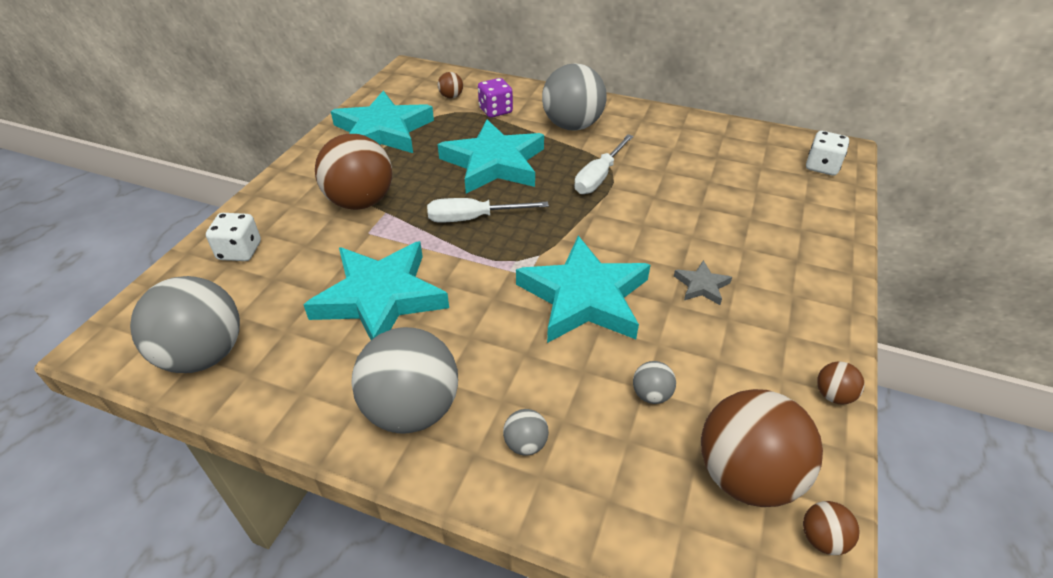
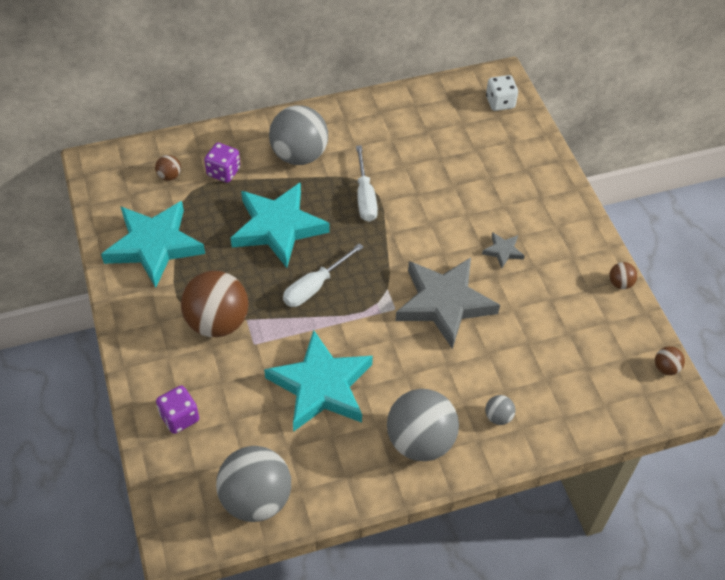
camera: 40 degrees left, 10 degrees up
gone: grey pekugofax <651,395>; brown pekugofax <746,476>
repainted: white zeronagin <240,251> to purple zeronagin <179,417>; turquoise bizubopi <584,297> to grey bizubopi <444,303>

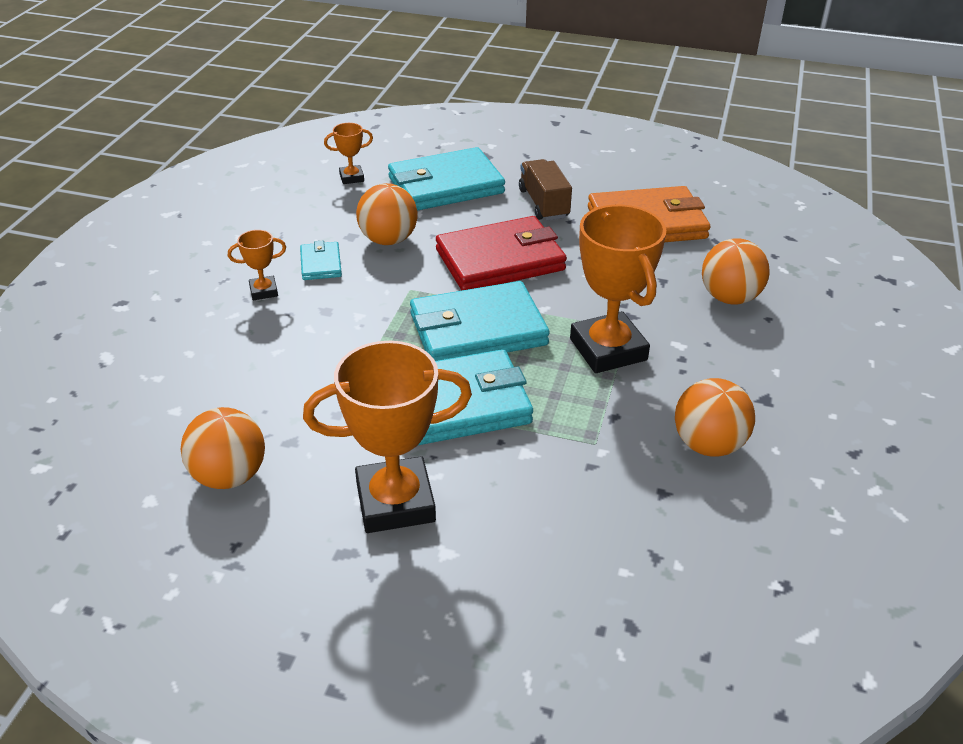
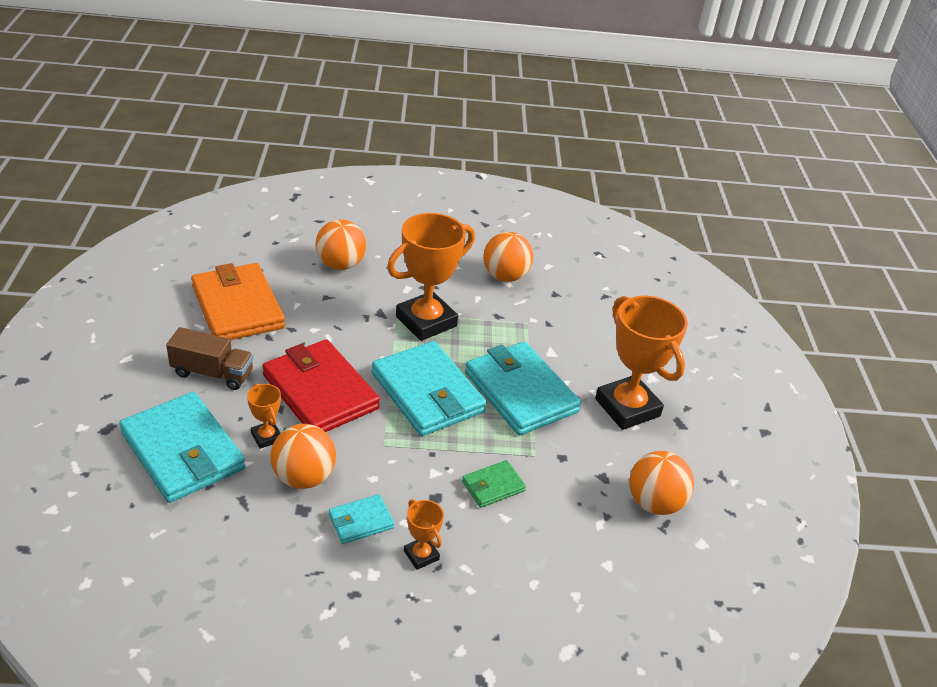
camera: 110 degrees left, 0 degrees up
new: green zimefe <493,486>
shifted: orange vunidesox <351,177> to <266,437>
rotated: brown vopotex <543,203> = <212,373> 135 degrees counterclockwise

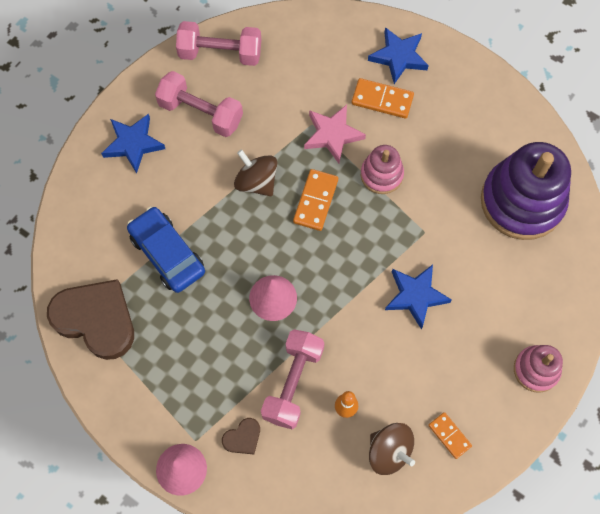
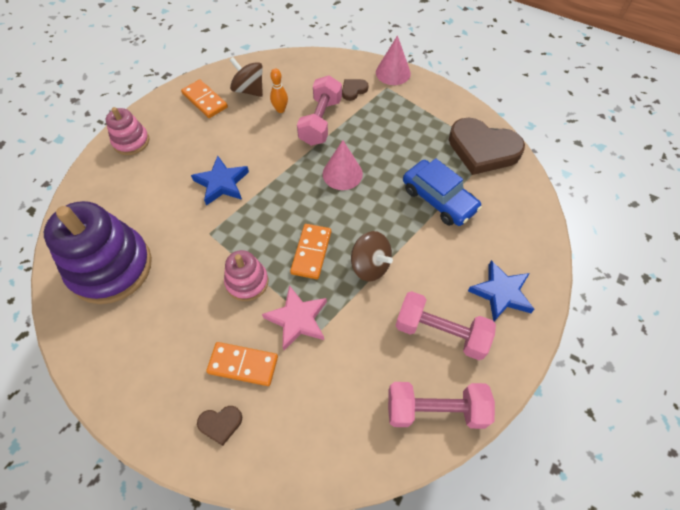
camera: 175 degrees right, 10 degrees down
swapped: blue bizubopi <399,57> to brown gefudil <220,424>
scaled: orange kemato <449,435> = <205,100> x1.52

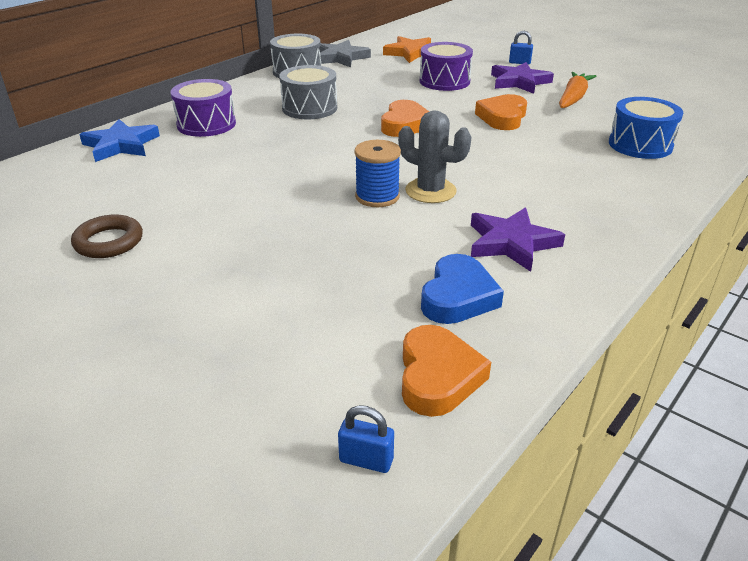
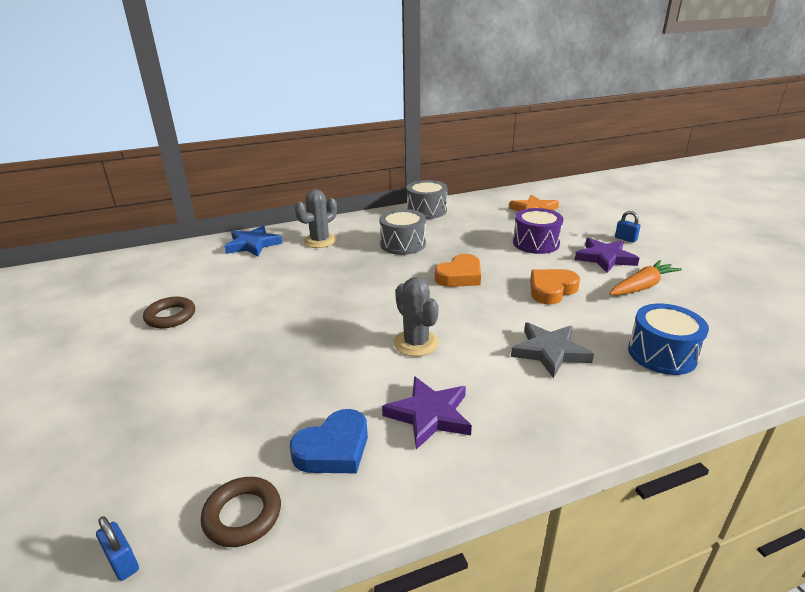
camera: 30 degrees right, 5 degrees down
gone: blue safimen <377,196>
shifted: grey bizubopi <340,58> to <550,352>
swapped: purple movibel <206,124> to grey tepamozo <320,241>; orange gefudil <438,376> to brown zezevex <242,515>

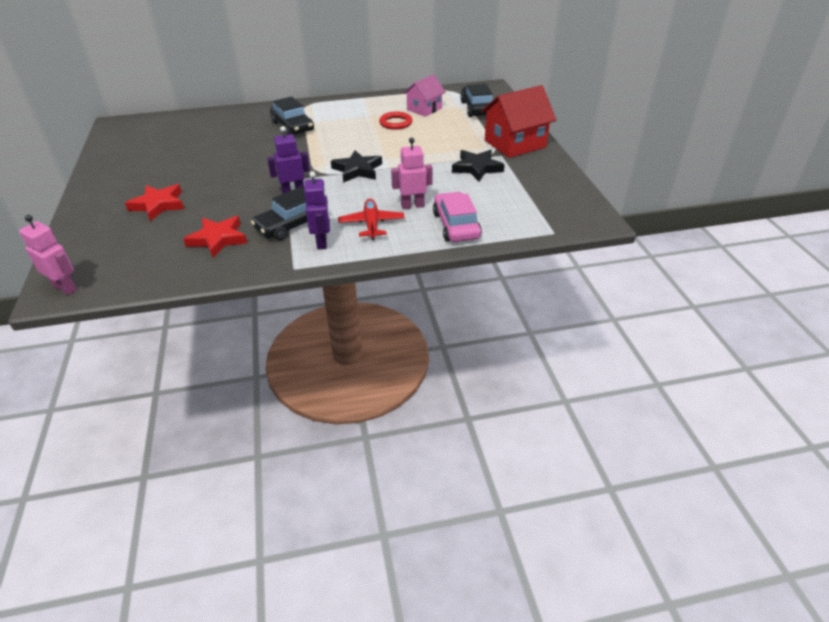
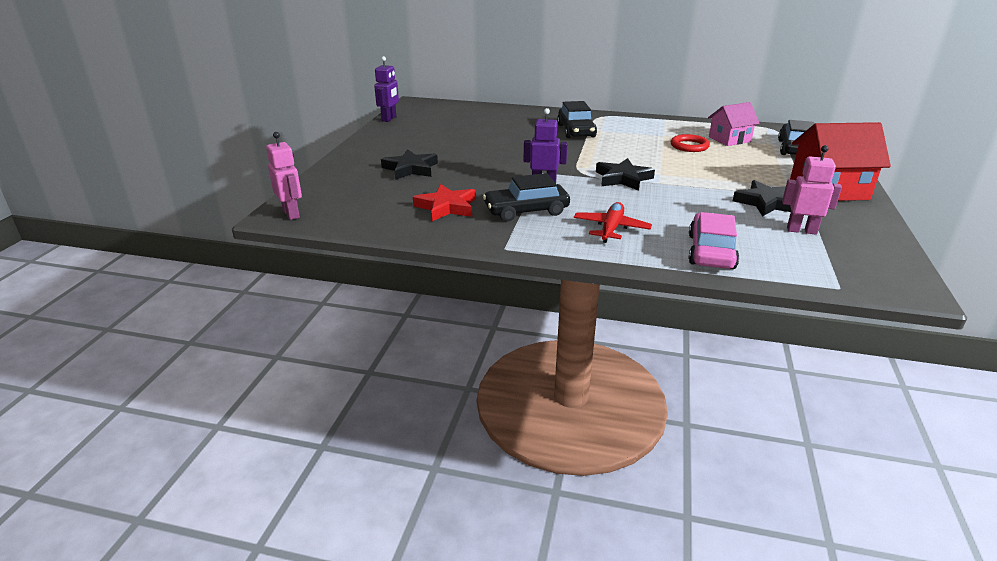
camera: 25 degrees right, 10 degrees down
shifted: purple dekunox <322,242> to <389,119>; pink dekunox <412,205> to <801,230>
repainted: red bizubopi <158,205> to black bizubopi <410,169>

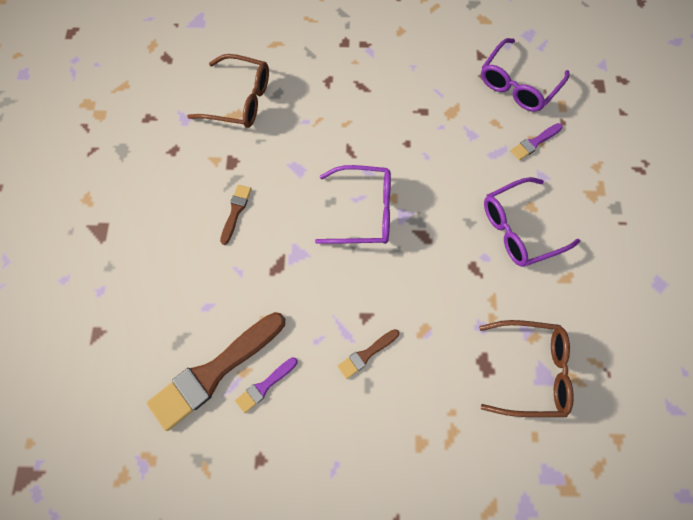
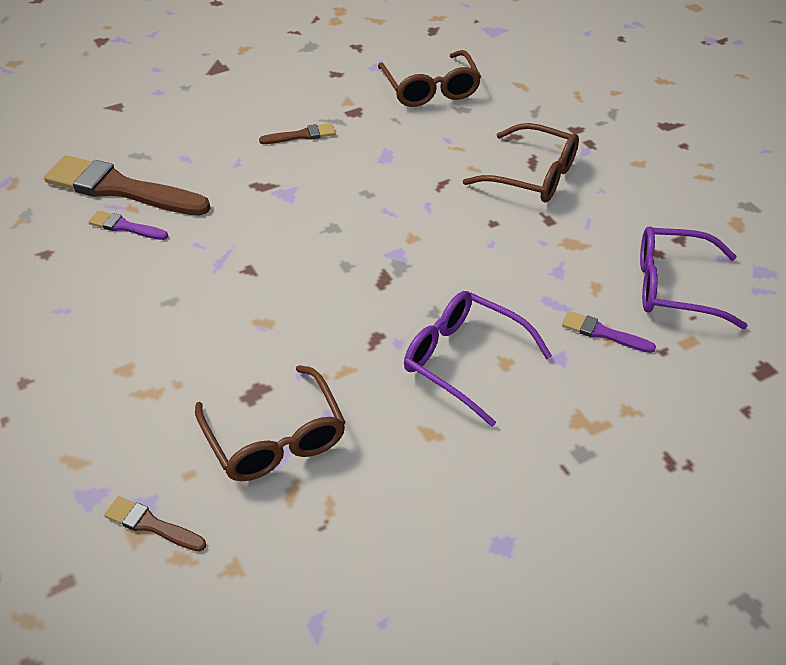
camera: 60 degrees right, 25 degrees down
gone: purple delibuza <363,211>
new: brown delibuza <532,176>
shifted: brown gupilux <366,354> to <151,525>

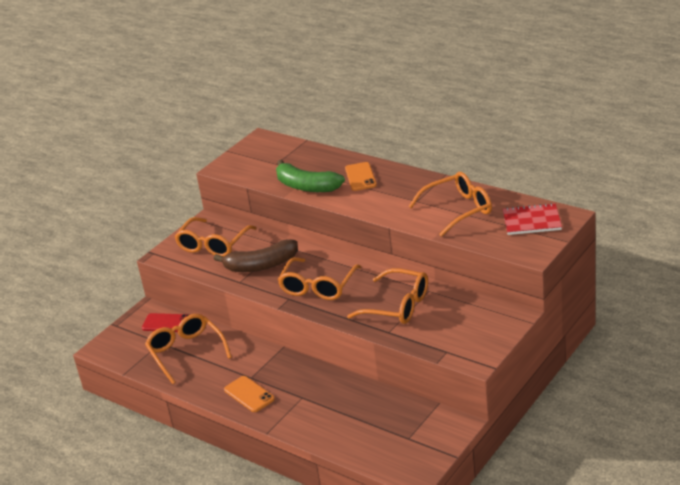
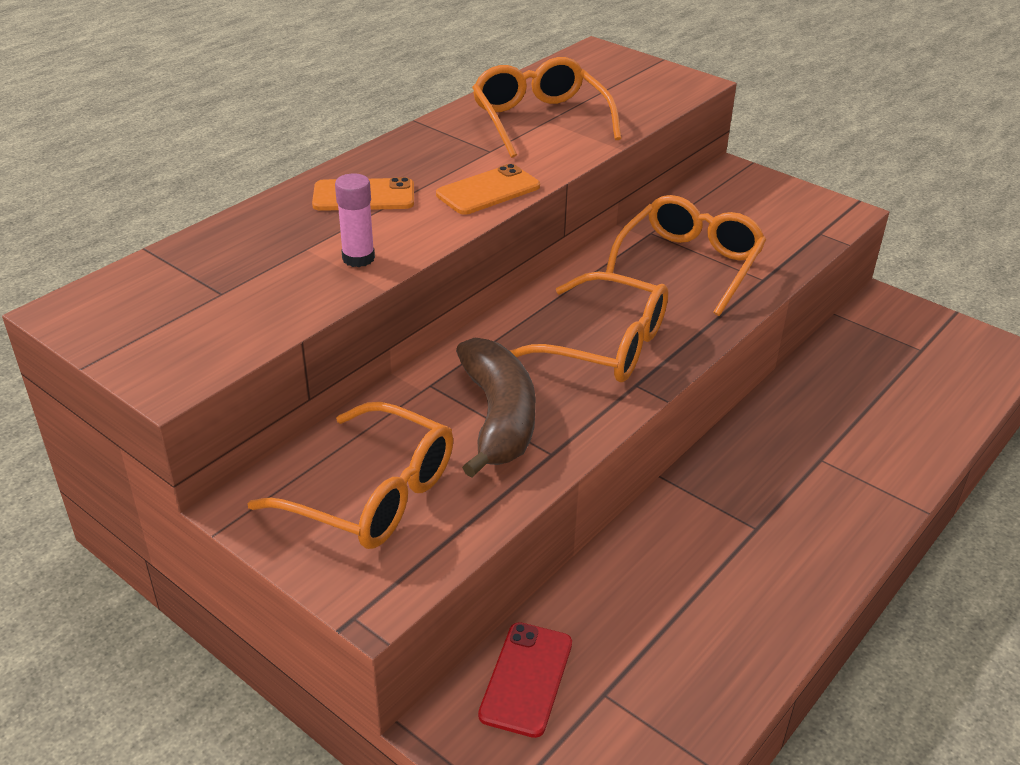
camera: 90 degrees left, 5 degrees up
gone: orange delibuza <186,352>; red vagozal <531,221>
shifted: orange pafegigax <249,394> to <488,191>
swapped: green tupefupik <306,186> to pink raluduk <358,258>

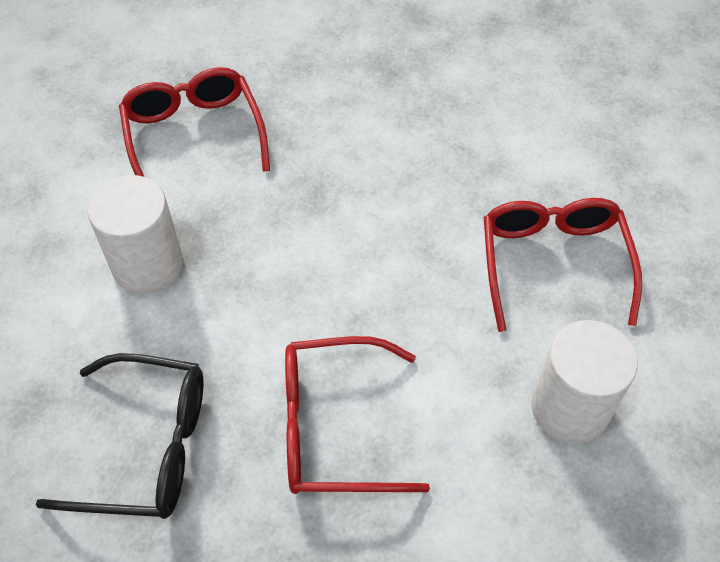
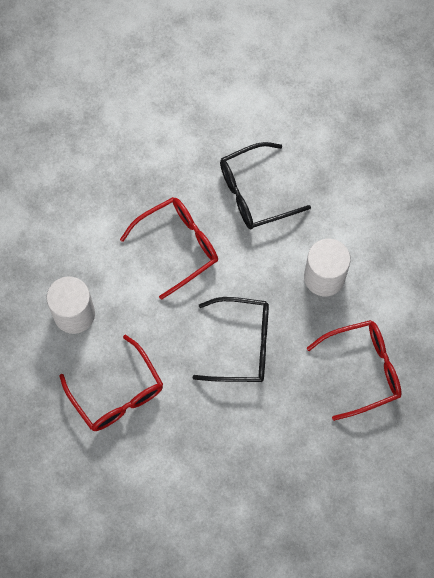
camera: 150 degrees right, 15 degrees up
new: black delibuza <242,345>
rotated: red delibuza <194,135> = <363,370> 60 degrees counterclockwise

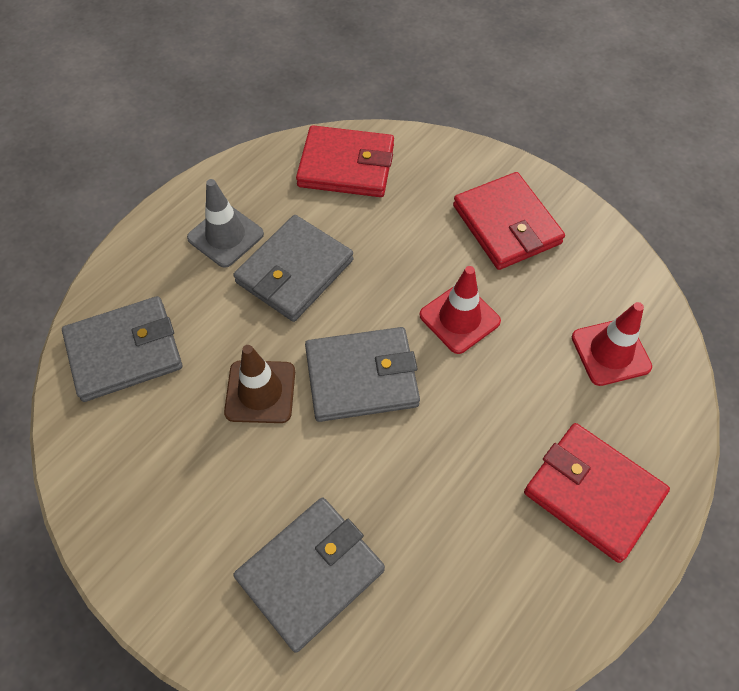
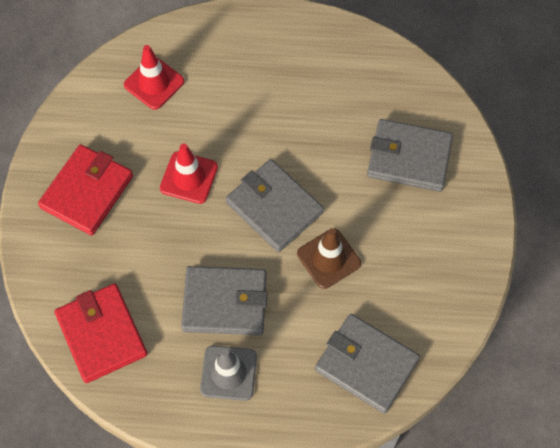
camera: 125 degrees left, 5 degrees up
gone: red zimefe <593,493>

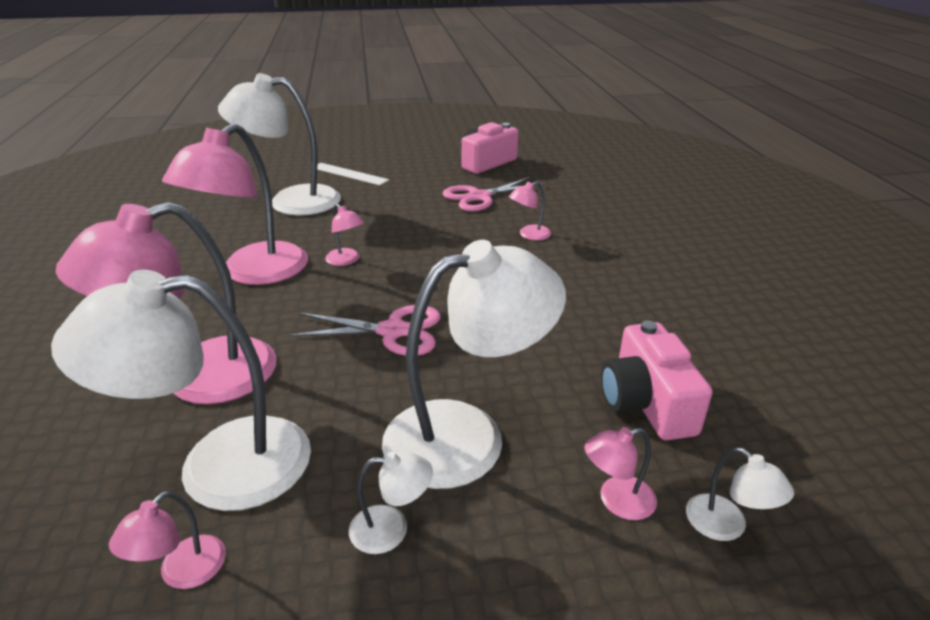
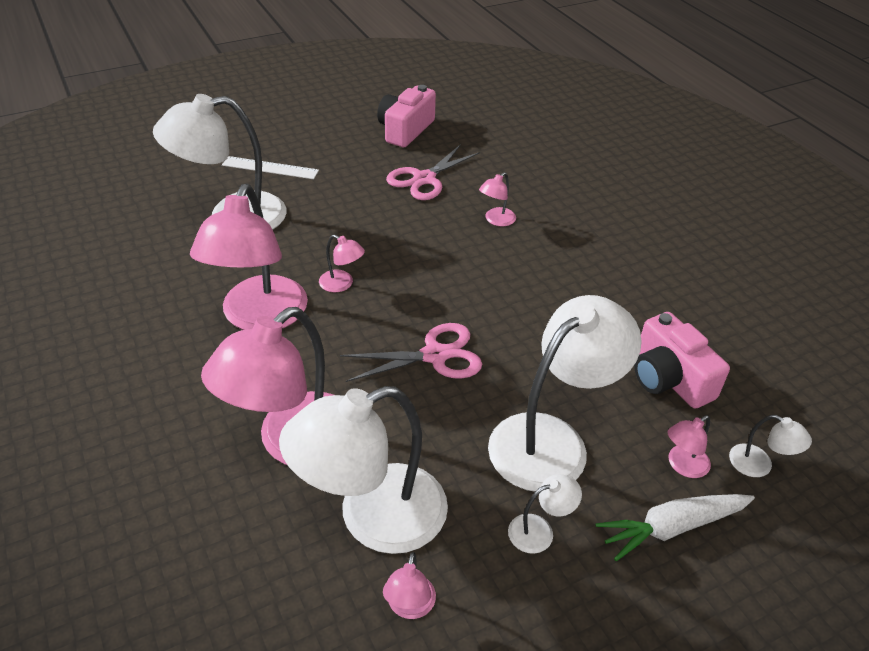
camera: 20 degrees left, 10 degrees up
new: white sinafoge <671,528>

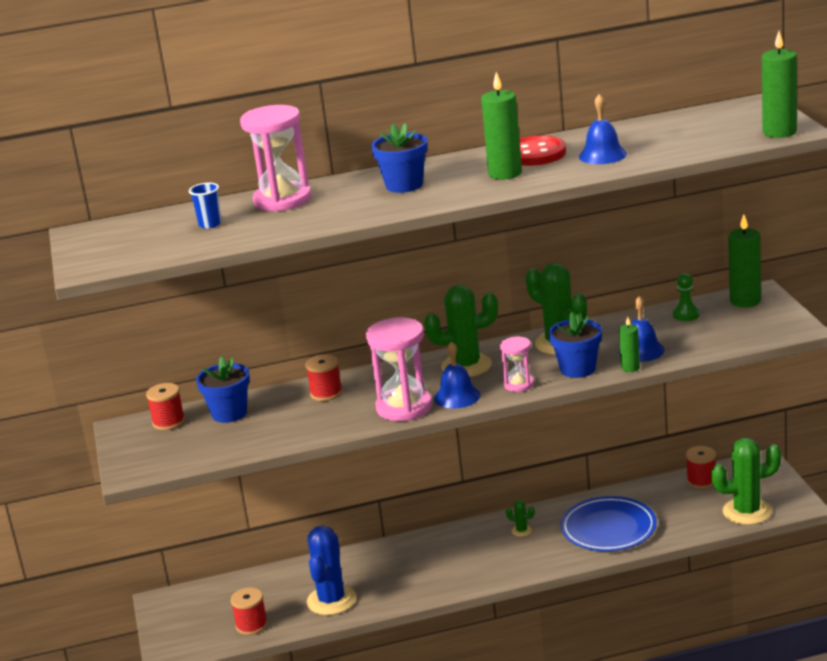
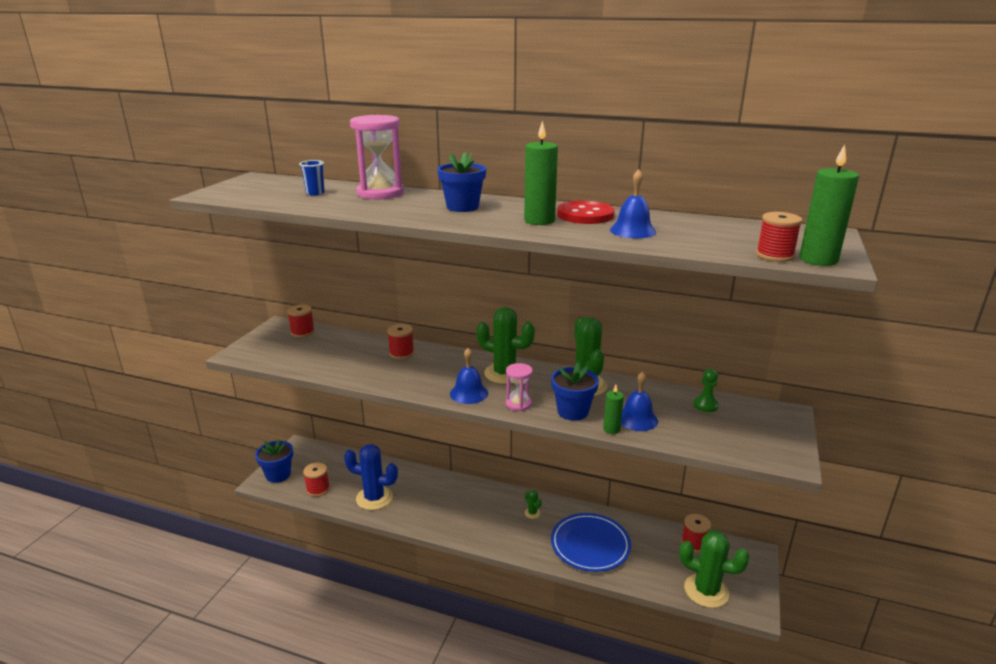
camera: 30 degrees right, 0 degrees up
gone: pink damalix <404,407>; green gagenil <745,301>
new: red safimen <774,255>
shifted: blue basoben <229,413> to <278,475>
rotated: blue tepamozo <331,600> = <374,498> 60 degrees clockwise

